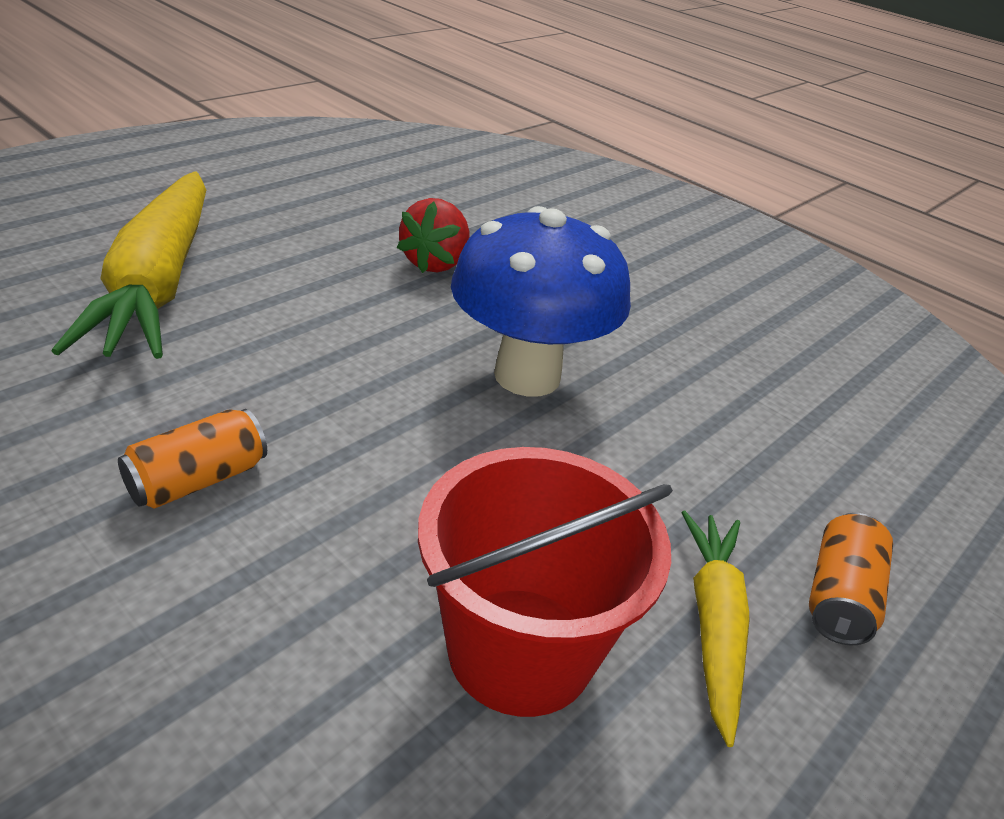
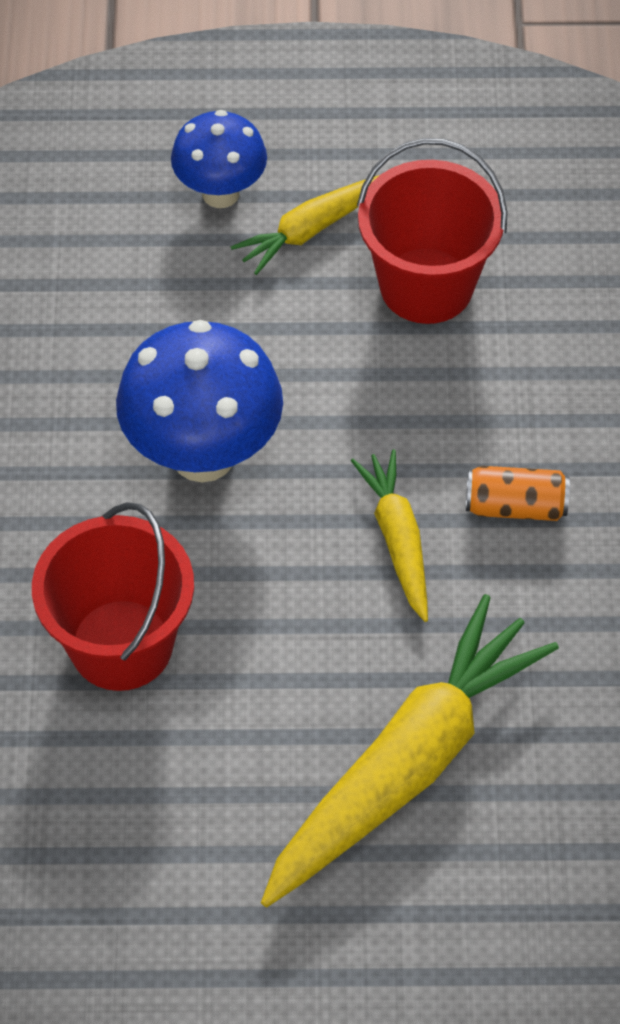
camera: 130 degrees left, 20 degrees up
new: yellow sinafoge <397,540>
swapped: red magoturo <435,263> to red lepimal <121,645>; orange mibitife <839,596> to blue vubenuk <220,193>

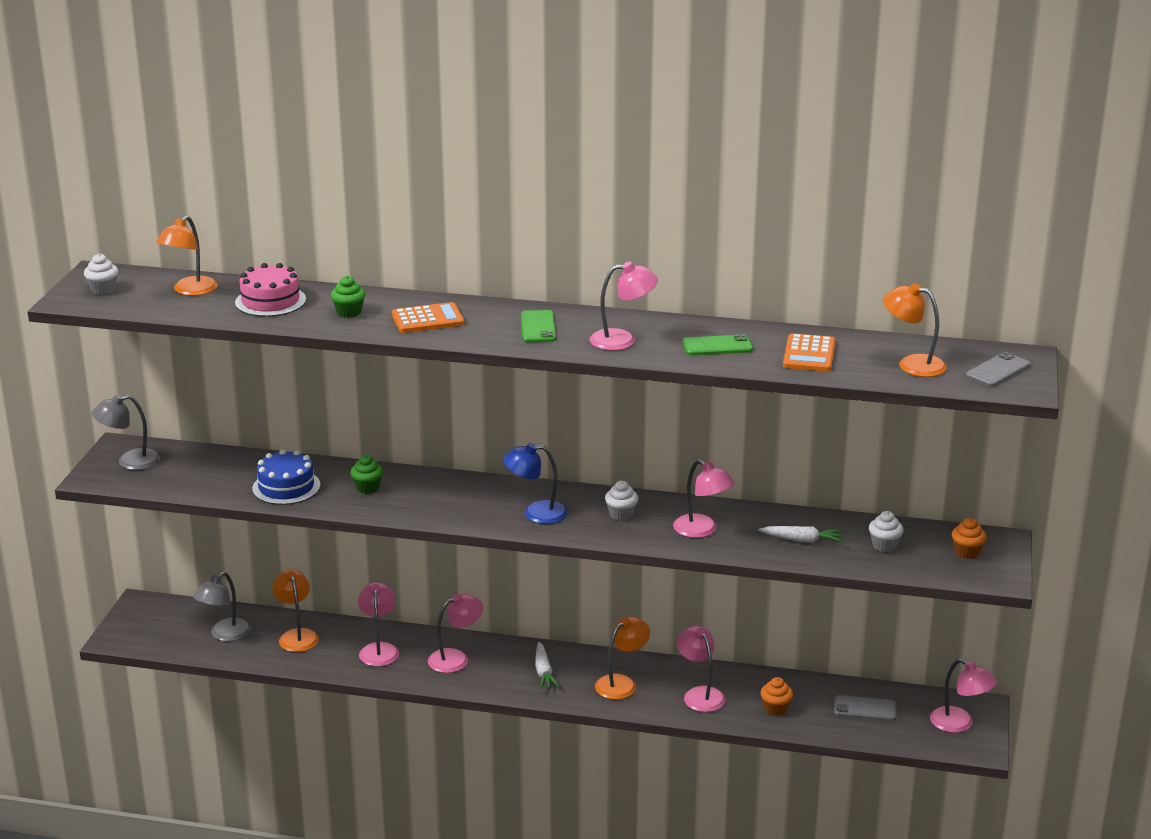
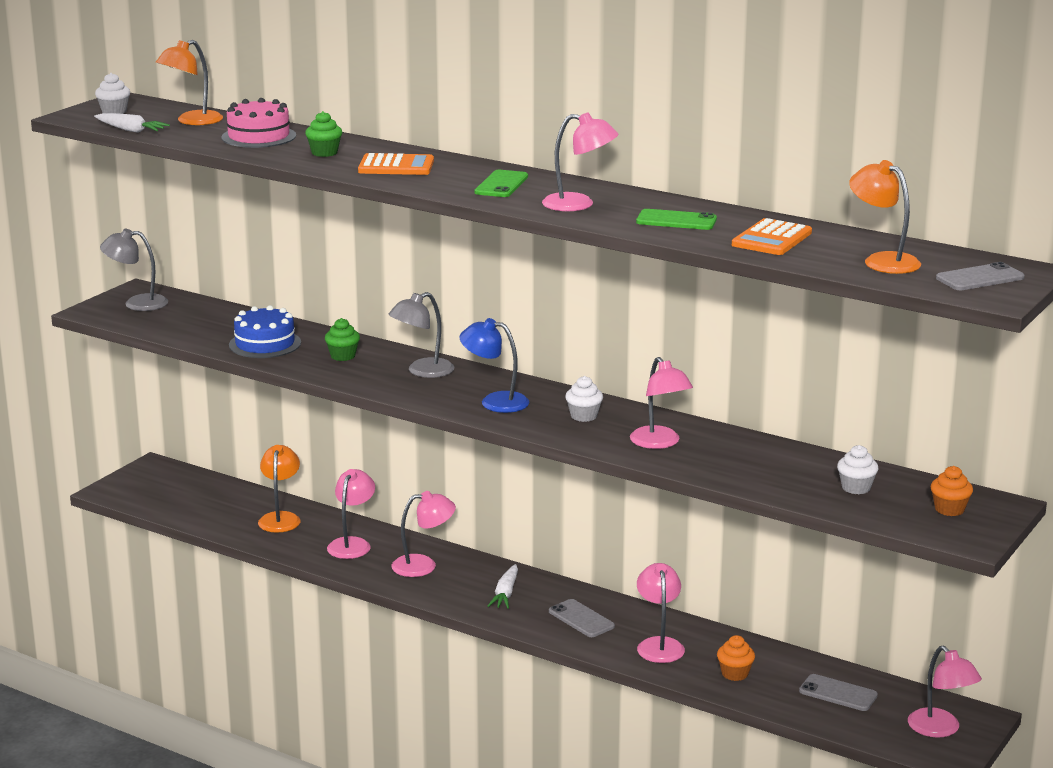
camera: 20 degrees right, 5 degrees down
shifted: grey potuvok <224,635> to <422,371>; white sinafoge <802,540> to <131,130>
swapped: orange potuvok <622,683> to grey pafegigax <581,619>

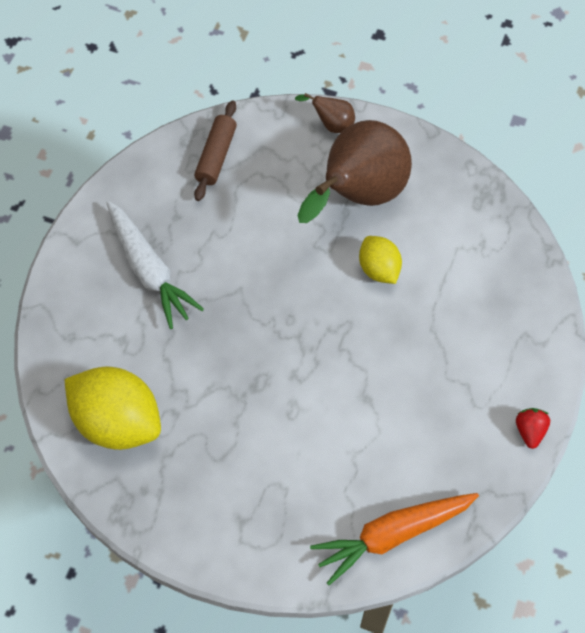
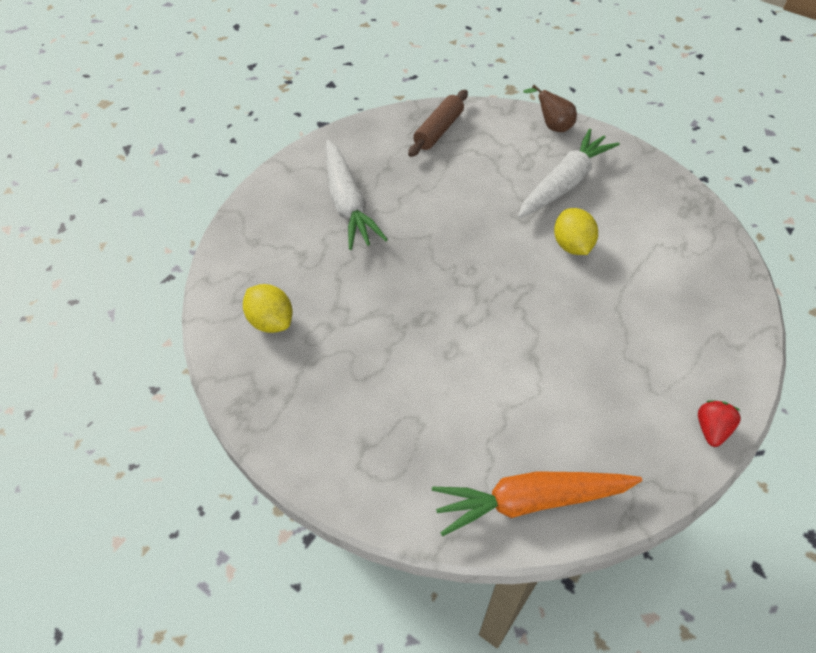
camera: 15 degrees right, 10 degrees down
swapped: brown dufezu <358,195> to white sinafoge <564,183>
scaled: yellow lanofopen <118,421> = <271,321> x0.56

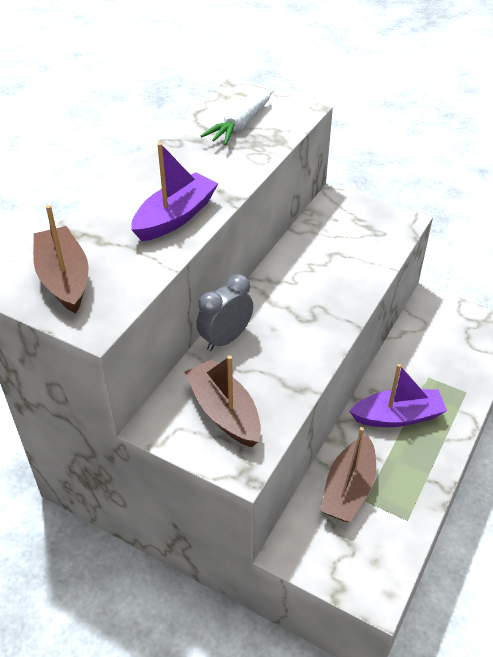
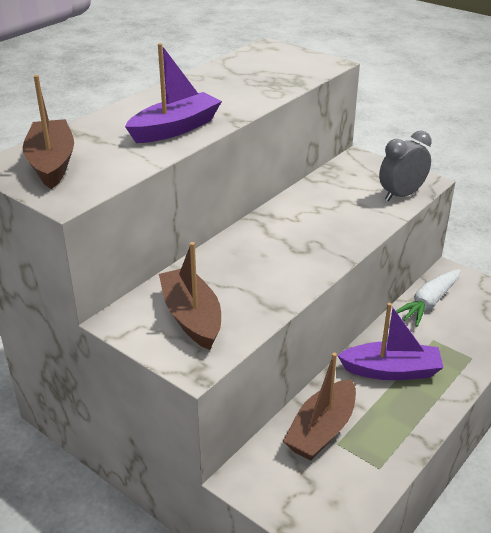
camera: 10 degrees right, 10 degrees down
shifted: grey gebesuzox <225,339> to <401,195>; white sinafoge <240,125> to <428,303>

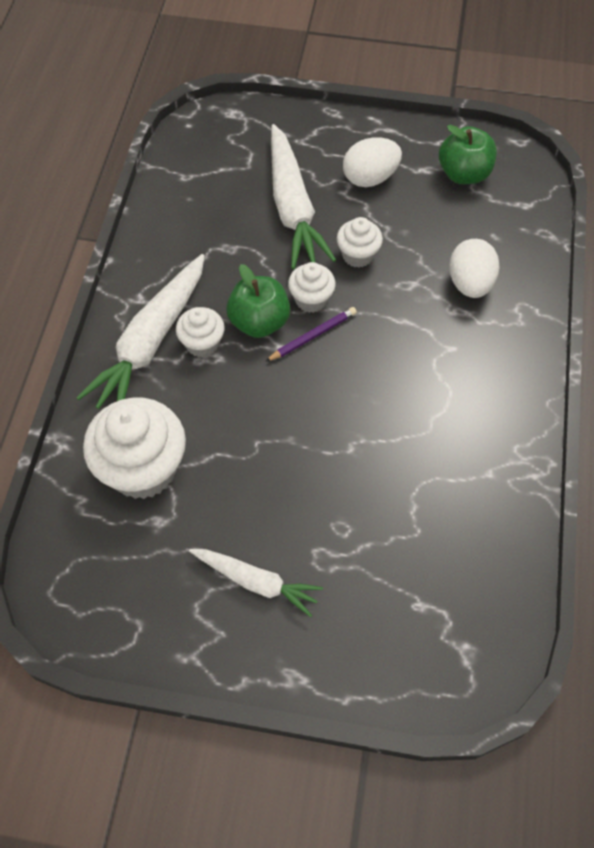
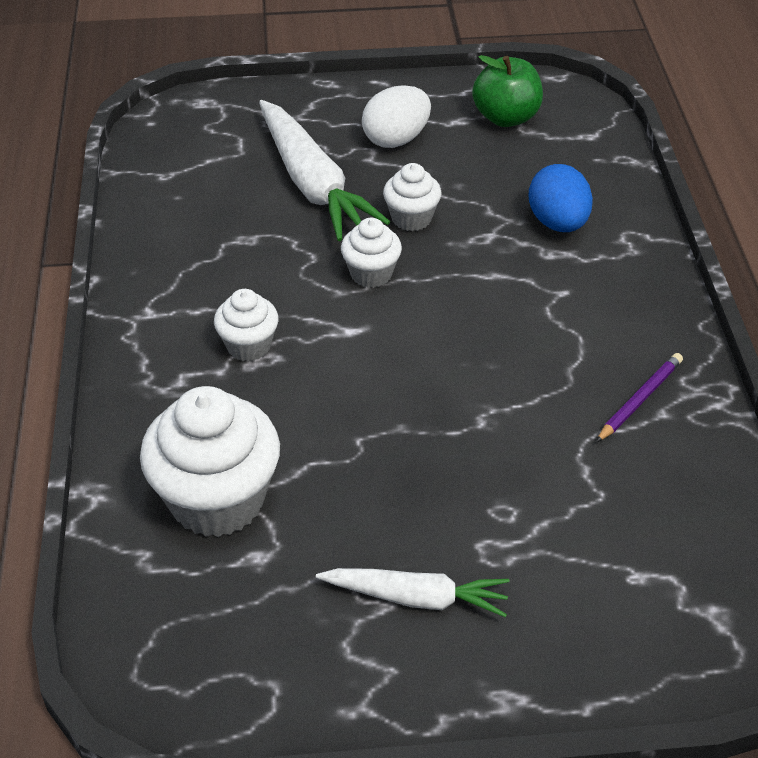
camera: 15 degrees left, 15 degrees down
gone: white sinafoge <150,342>; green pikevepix <259,322>
shifted: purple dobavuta <313,336> to <640,399>
repainted: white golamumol <470,283> to blue golamumol <558,223>

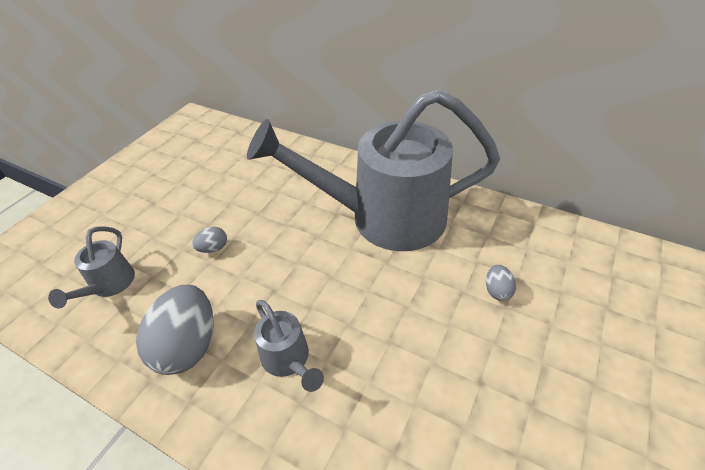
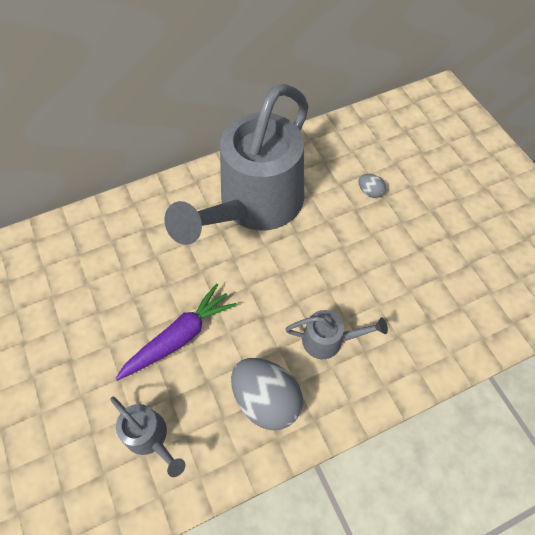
camera: 55 degrees left, 15 degrees up
swapped: grey golamumol <213,248> to purple sinafoge <179,337>

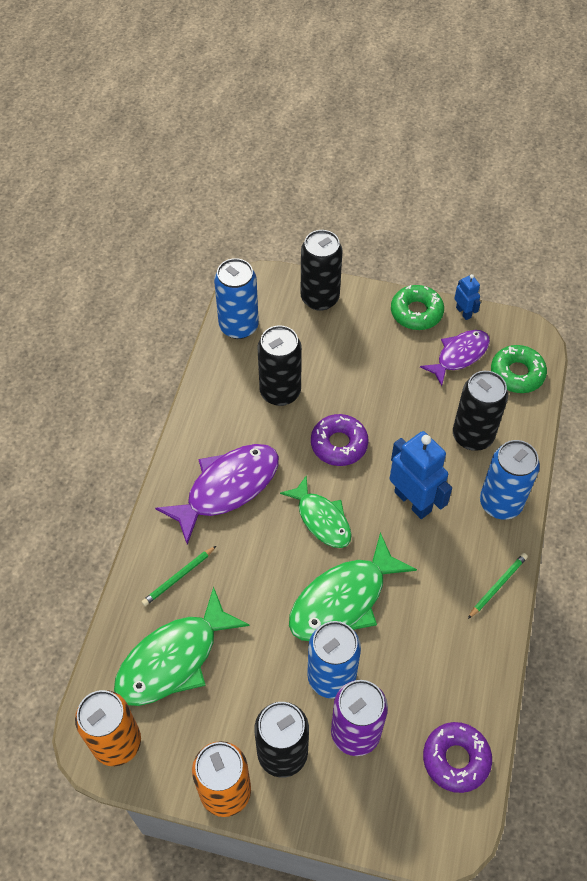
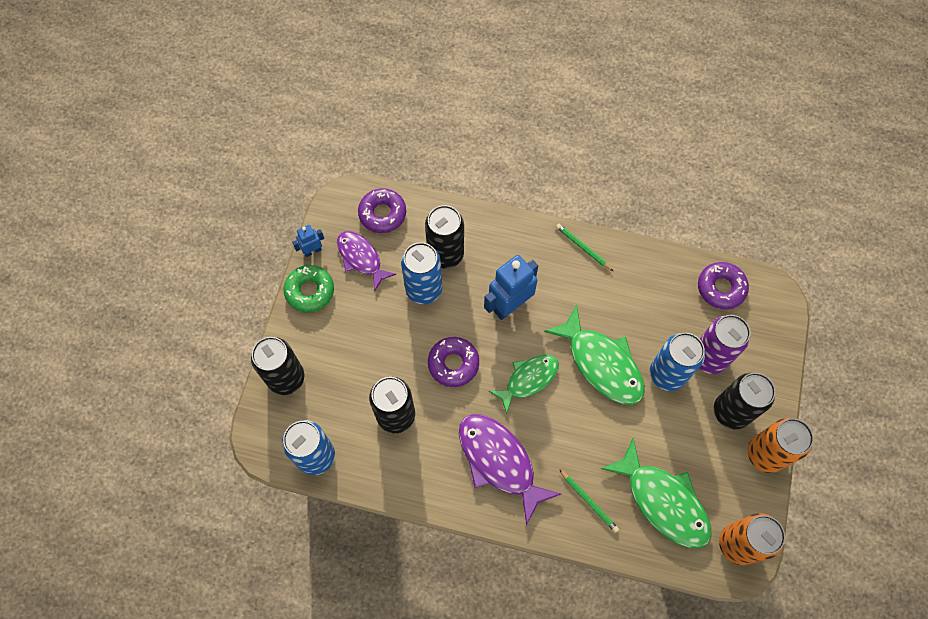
camera: 90 degrees left, 10 degrees up
shifted: blue mibitife <500,503> to <424,289>
repainted: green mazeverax <517,373> to purple mazeverax <382,214>

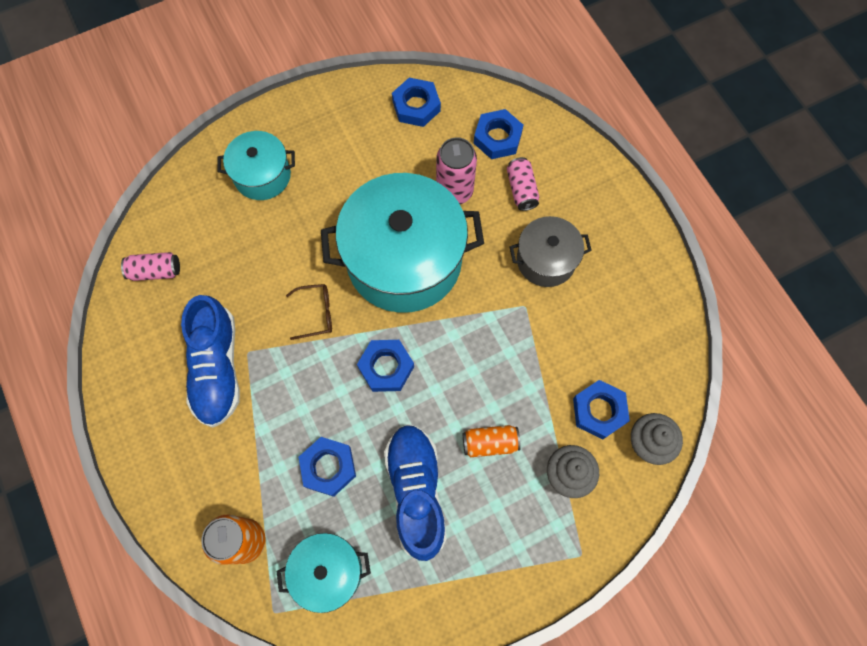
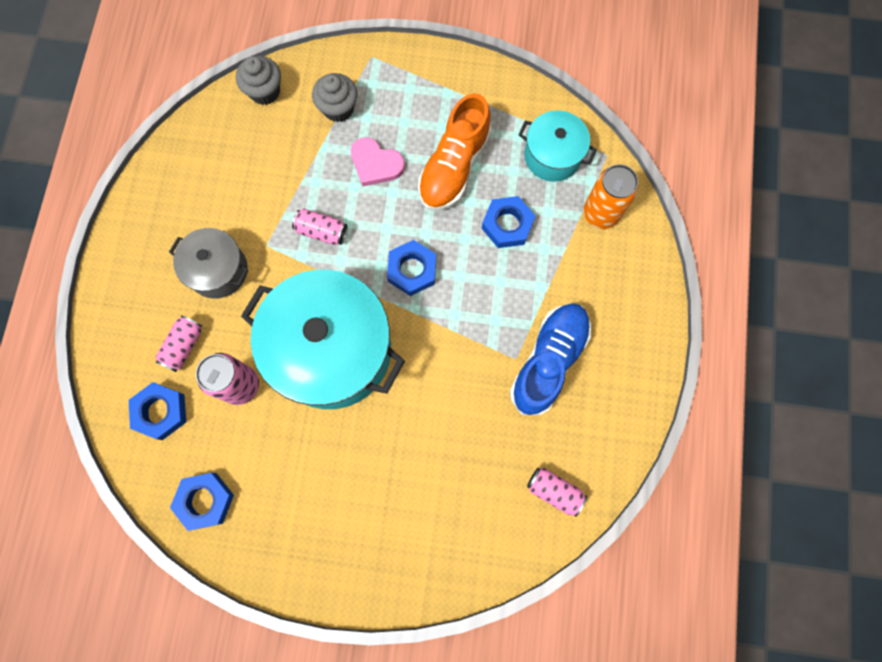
camera: 145 degrees left, 5 degrees up
gone: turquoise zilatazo <262,175>; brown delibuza <316,313>; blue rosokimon <599,411>
new: pink mibitife <322,231>
swapped: orange mibitife <490,443> to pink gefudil <376,164>
repainted: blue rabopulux <416,491> to orange rabopulux <454,167>

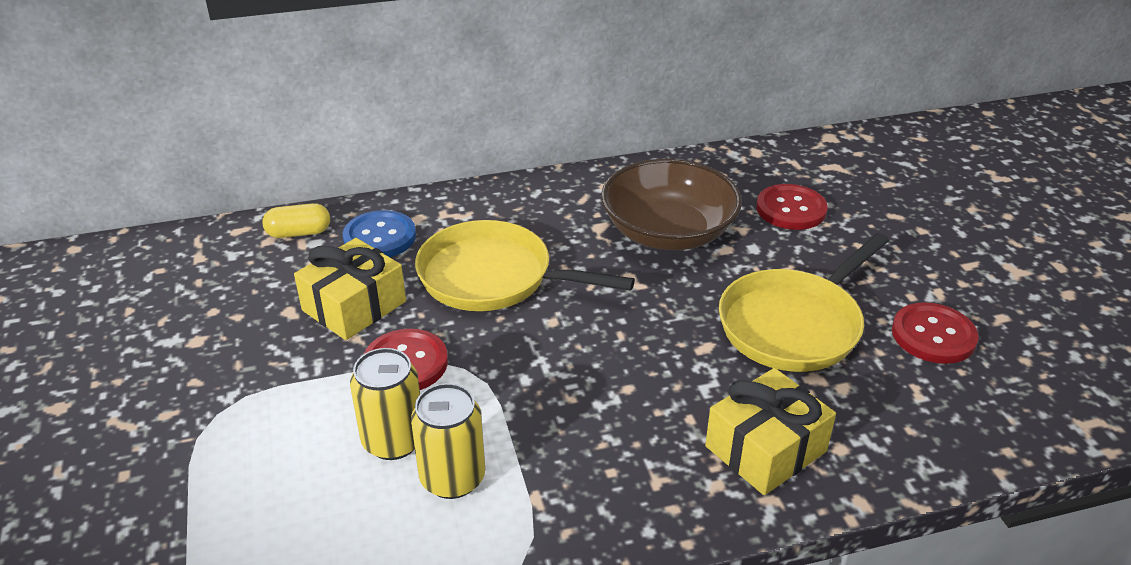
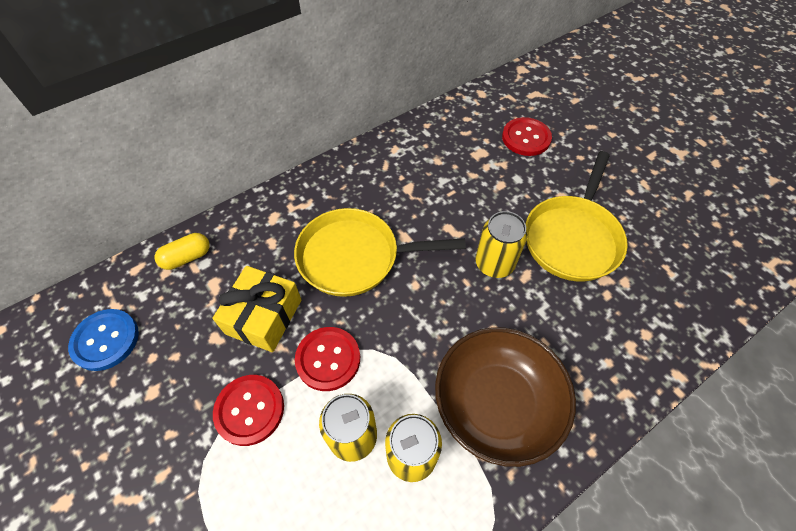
camera: 20 degrees left, 20 degrees up
gone: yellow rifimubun <765,449>
new: yellow mibitife <494,264>
shifted: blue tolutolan <379,237> to <105,340>; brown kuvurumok <668,232> to <497,403>; red tolutolan <933,335> to <249,410>

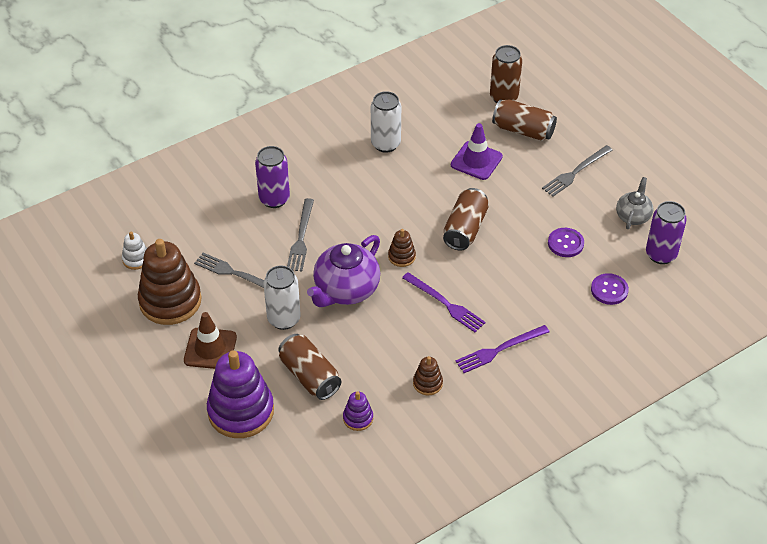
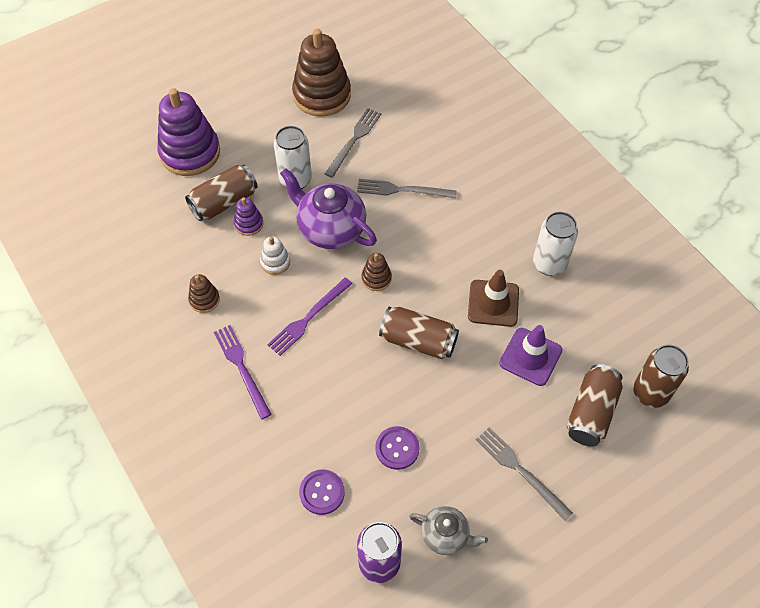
camera: 90 degrees right, 10 degrees up
gone: purple mibitife <274,199>
shifted: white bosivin <136,259> to <275,262>; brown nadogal <210,349> to <493,303>; purple bosivin <358,418> to <249,224>

